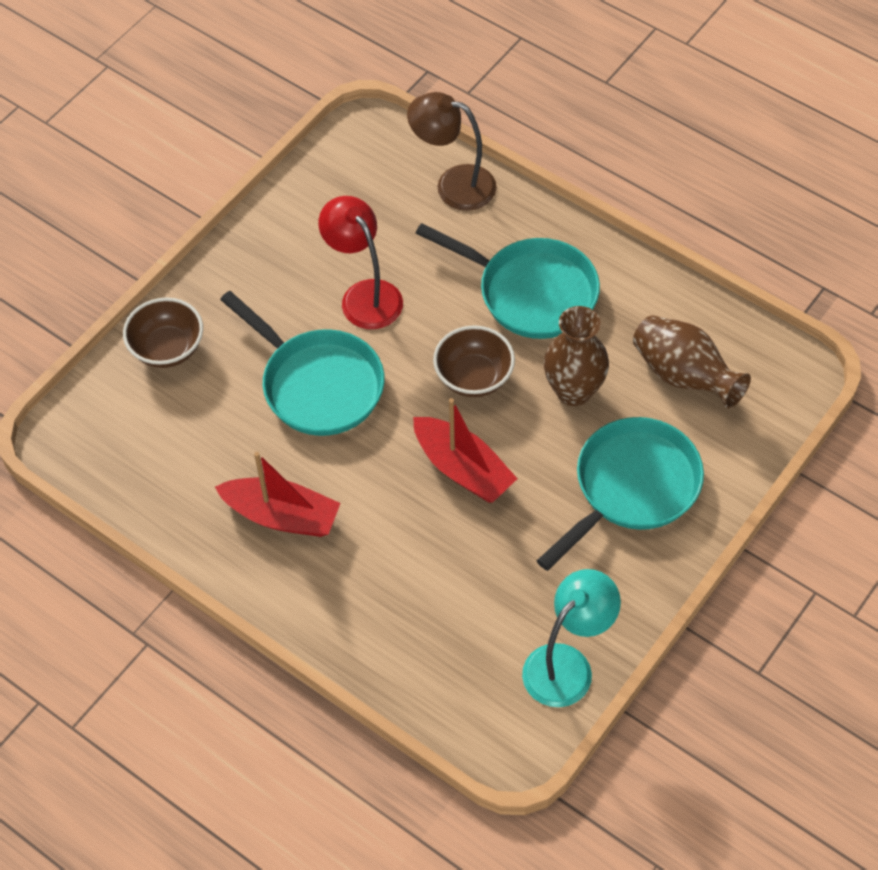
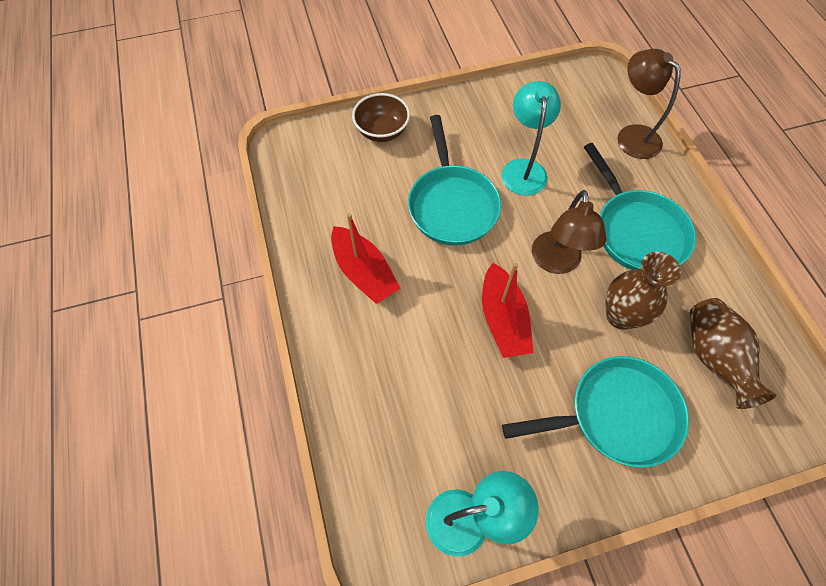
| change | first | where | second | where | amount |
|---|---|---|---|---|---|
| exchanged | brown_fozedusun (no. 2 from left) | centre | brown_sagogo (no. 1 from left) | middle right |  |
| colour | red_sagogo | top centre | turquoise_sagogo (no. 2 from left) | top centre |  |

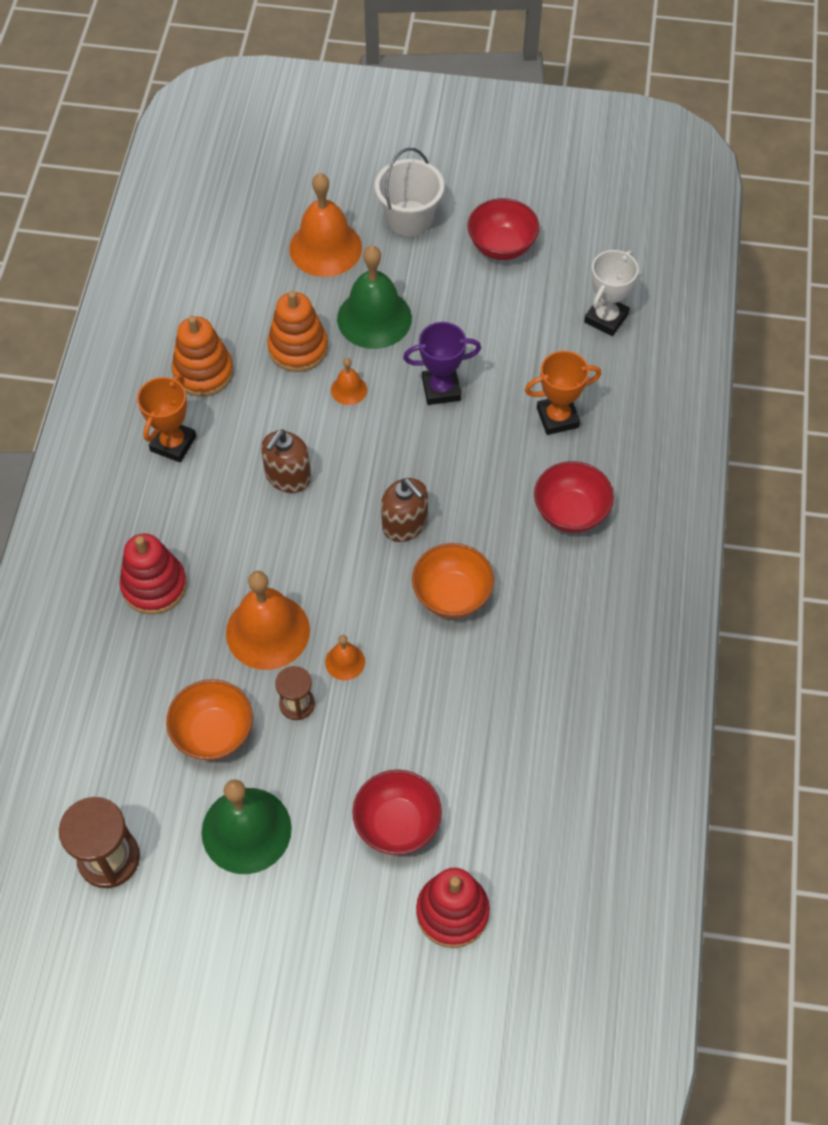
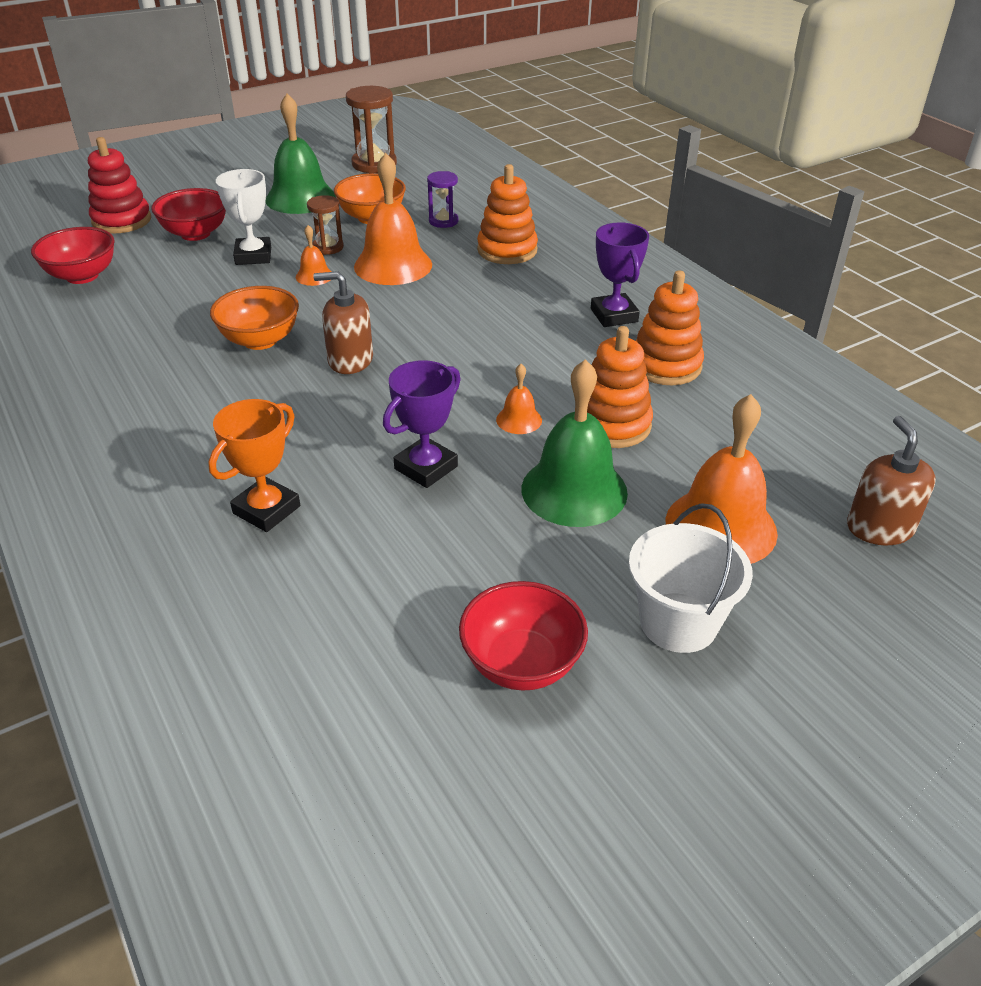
| change | first | where | second | where | amount |
|---|---|---|---|---|---|
| appeared |  |  | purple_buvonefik | top centre |  |
| relocated | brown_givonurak (no. 1 from left in the first image) | centre | brown_givonurak (no. 2 from left) | middle right |  |
| relocated | red_fozedusun (no. 3 from left in the first image) | middle right | red_fozedusun (no. 1 from left) | top left |  |
| relocated | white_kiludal | top right |  | top left |  |
| colour | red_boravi (no. 1 from left) | middle left | orange_boravi (no. 1 from left) | top centre |  |
| colour | orange_kiludal (no. 1 from left) | middle left | purple_kiludal (no. 2 from left) | top centre |  |

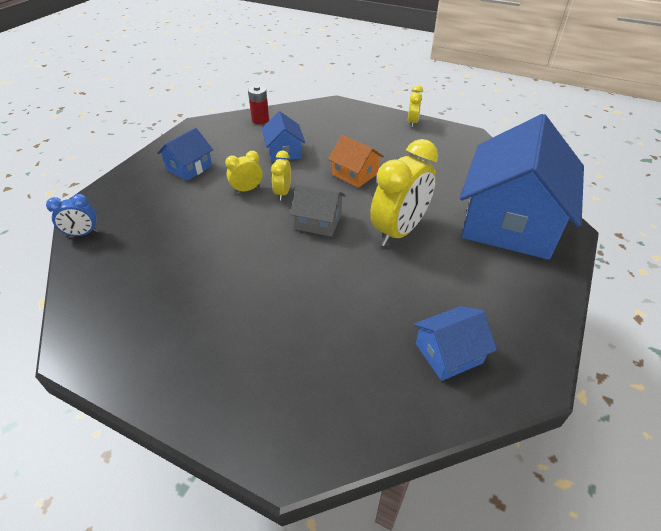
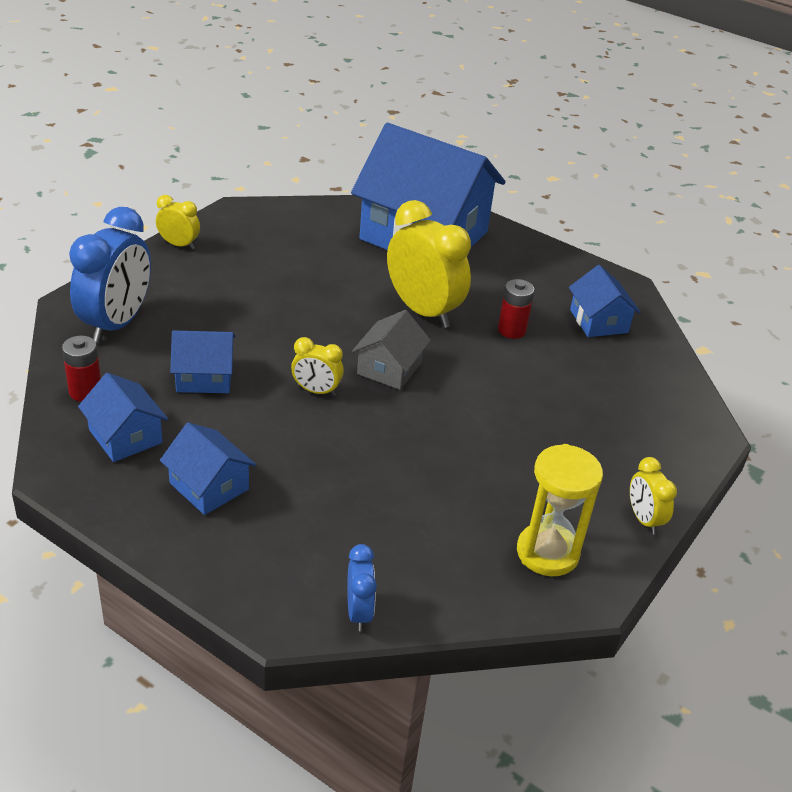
| change | first | where | second | where | amount |
|---|---|---|---|---|---|
| missing | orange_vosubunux | top centre |  |  |  |
| appeared |  |  | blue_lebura (no. 1 from left) | middle left |  |
| appeared |  |  | blue_vosubunux (no. 1 from left) | middle left |  |
| appeared |  |  | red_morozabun (no. 2 from left) | centre |  |
| appeared |  |  | yellow_buvonefik | middle right |  |
| relocated | yellow_lebura (no. 1 from left in the first image) | top centre | yellow_lebura (no. 4 from left) | middle right |  |

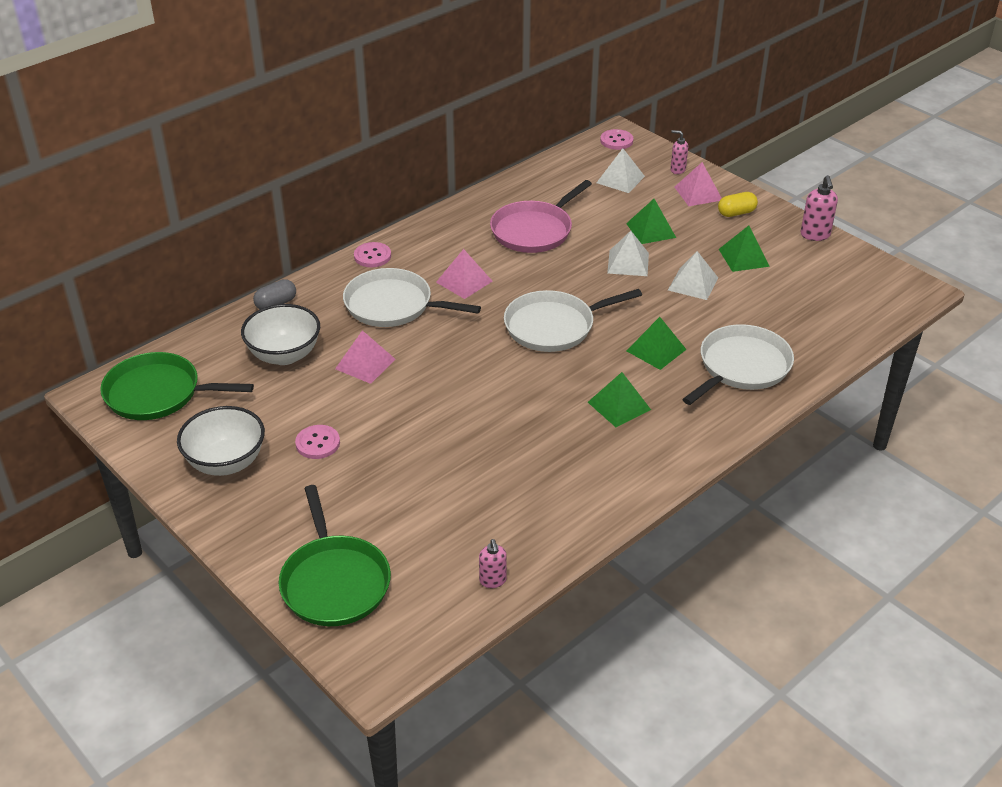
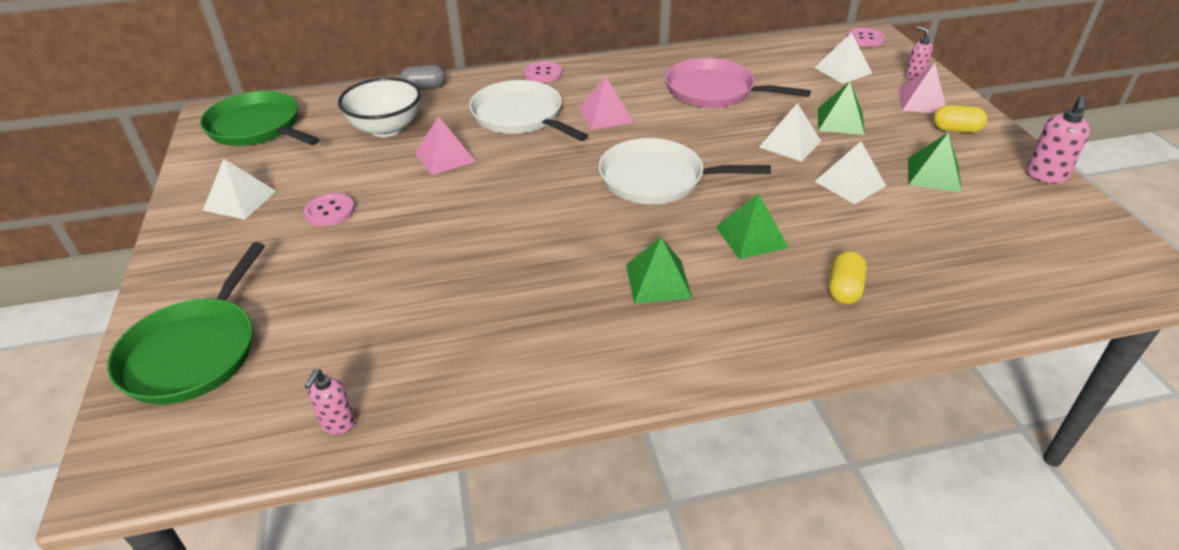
| change | first | where | second | where | amount |
|---|---|---|---|---|---|
| exchanged | white_fozedusun (no. 1 from left) | middle left | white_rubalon (no. 1 from left) | middle left |  |
| exchanged | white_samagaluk (no. 3 from left) | middle right | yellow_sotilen (no. 1 from left) | middle right |  |
| spun | pink_samagaluk | top centre |  | top centre | 45 degrees clockwise |

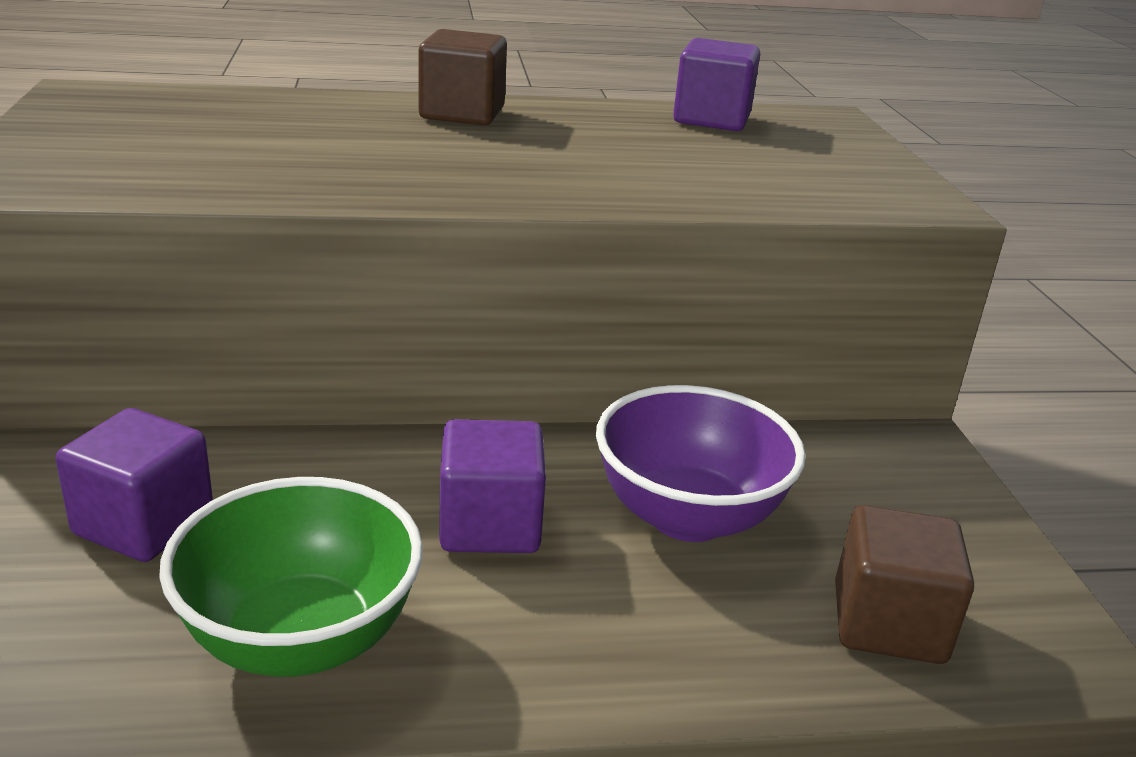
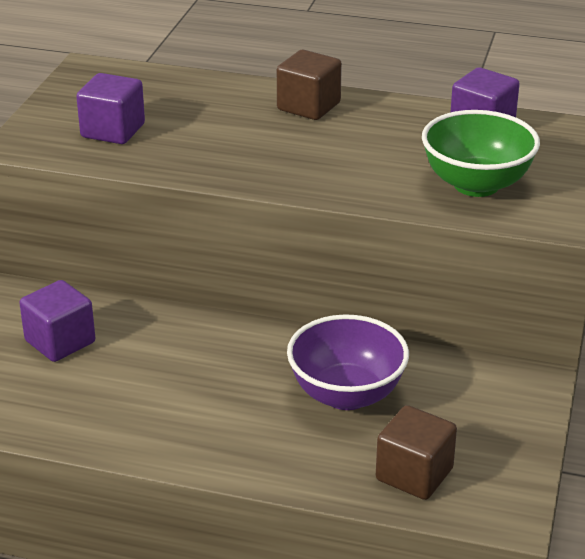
| change | first | where | second | where | amount |
|---|---|---|---|---|---|
| relocated | green_fozedusun | bottom left |  | top right |  |
| relocated | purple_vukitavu (no. 2 from left) | centre |  | top left |  |

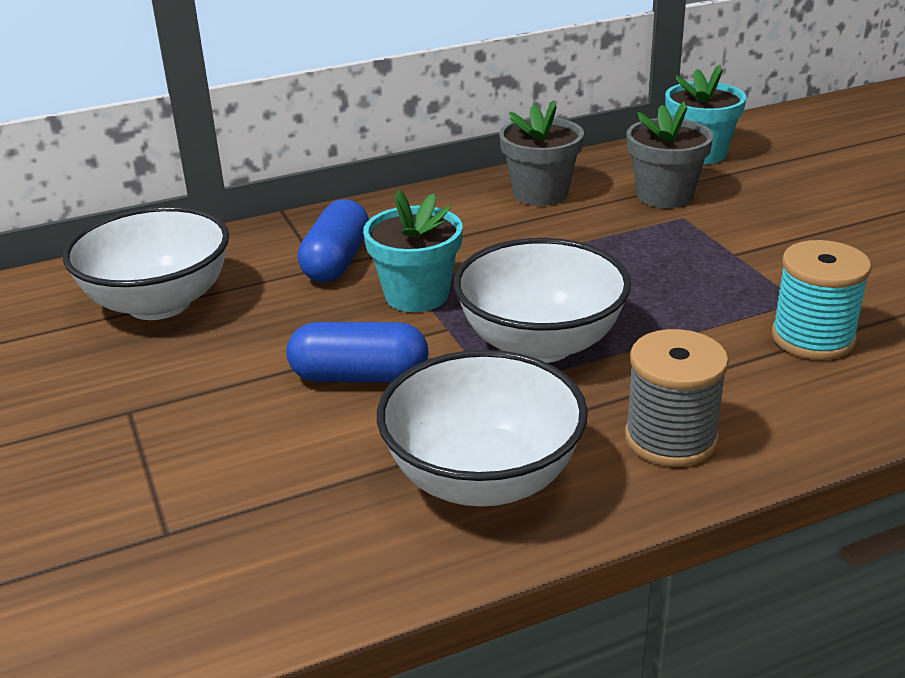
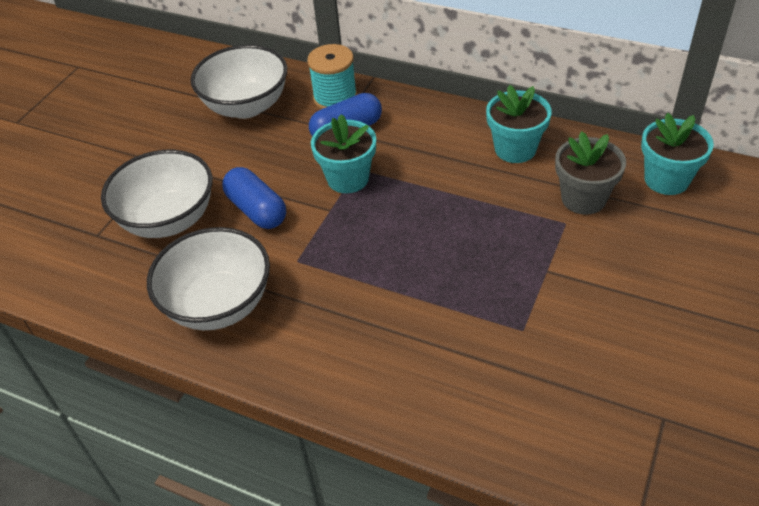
| change | first | where | second | where | amount |
|---|---|---|---|---|---|
| missing | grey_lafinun | middle right |  |  |  |
| relocated | white_fozedusun (no. 3 from left in the first image) | centre | white_fozedusun (no. 1 from left) | middle left |  |
| relocated | turquoise_lafinun | middle right |  | top centre |  |
| colour | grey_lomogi (no. 1 from left) | top centre | turquoise_lomogi (no. 2 from left) | top right |  |

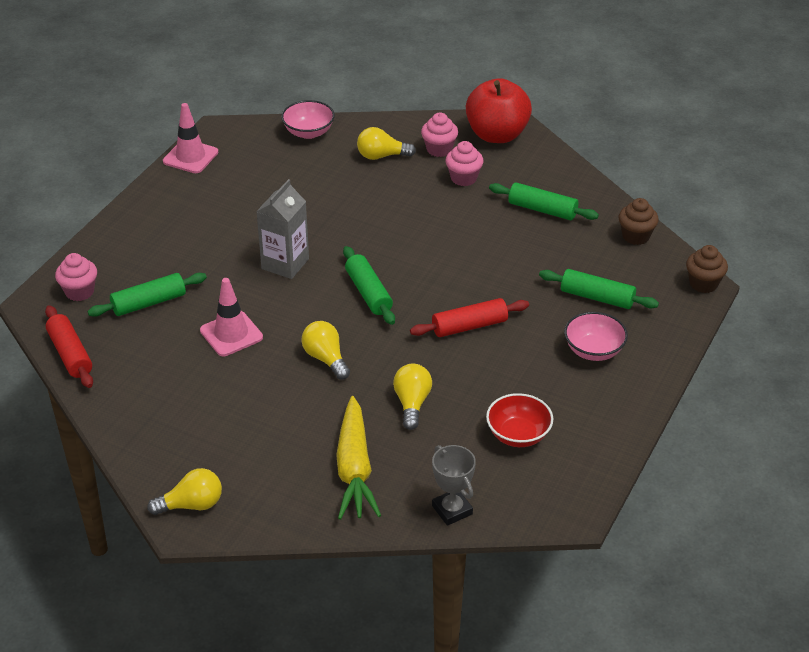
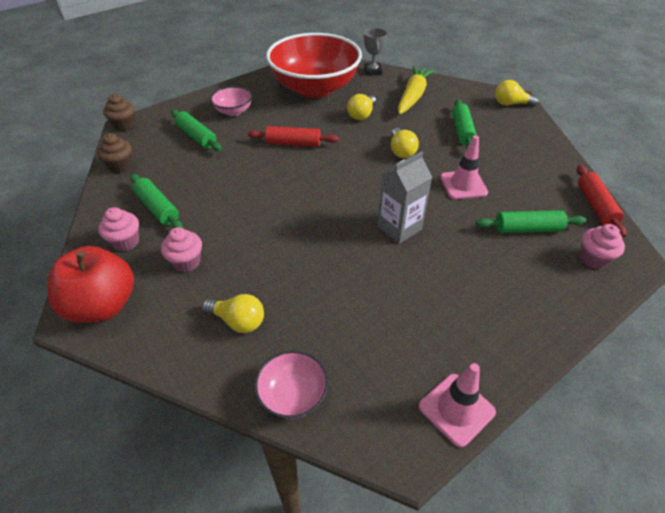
| change | first | where | second | where | amount |
|---|---|---|---|---|---|
| relocated | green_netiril (no. 2 from left in the first image) | centre | green_netiril (no. 3 from left) | top right |  |
| relocated | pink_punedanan (no. 2 from left in the first image) | top centre | pink_punedanan (no. 1 from left) | middle left |  |
| size | red_fozedusun | centre |  | top centre | x2.36 |

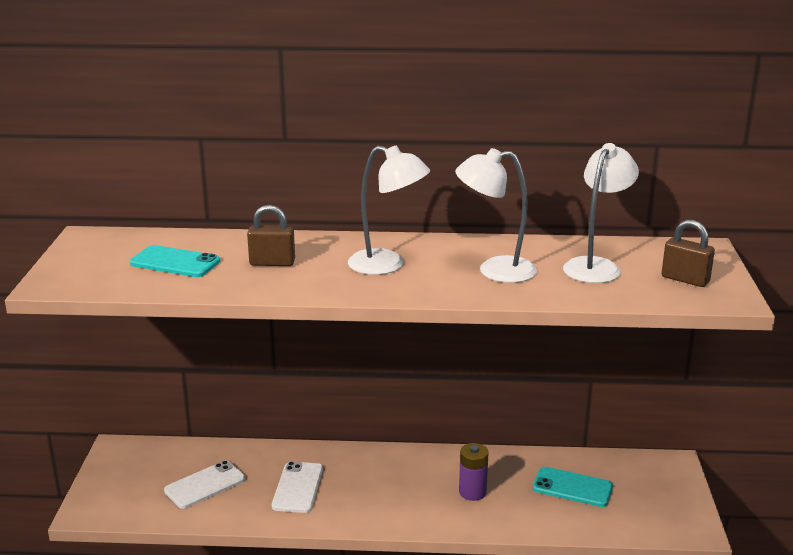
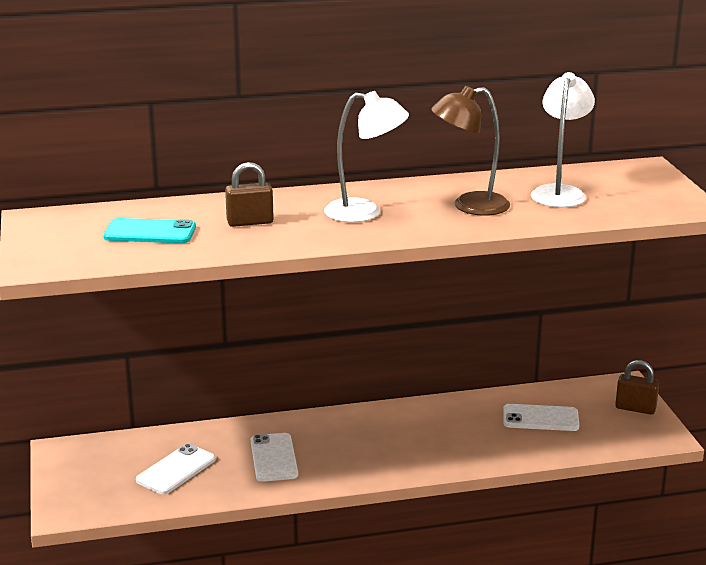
| change | first | where | second | where | amount |
|---|---|---|---|---|---|
| missing | purple_morozabun | bottom centre |  |  |  |
| relocated | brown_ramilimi (no. 2 from left) | middle right |  | bottom right |  |
| colour | white_sagogo (no. 2 from left) | centre | brown_sagogo | top centre |  |
| colour | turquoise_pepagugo (no. 2 from left) | bottom right | white_pepagugo (no. 3 from left) | bottom right |  |

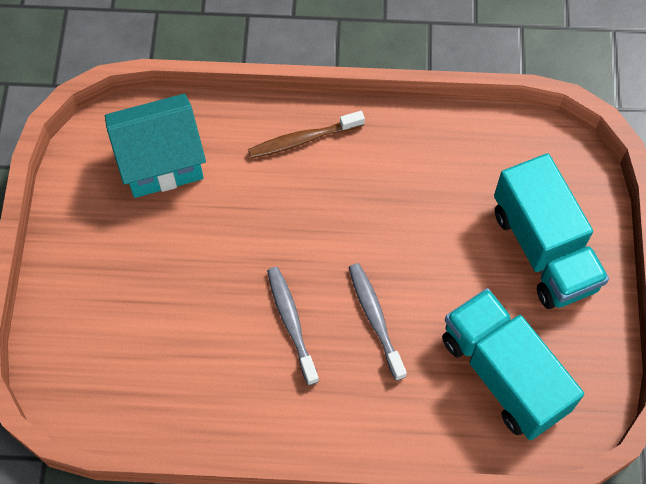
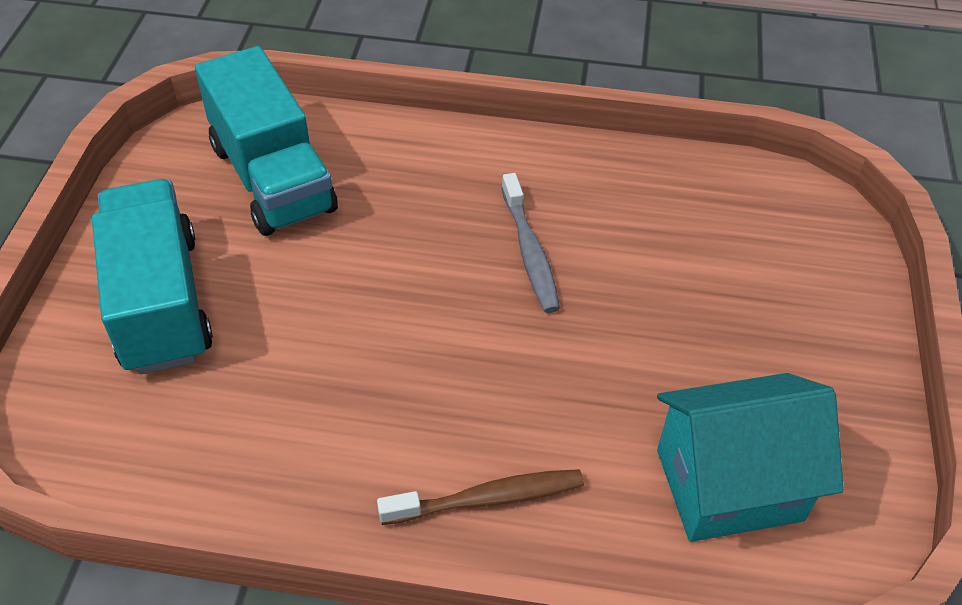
| change | first | where | second | where | amount |
|---|---|---|---|---|---|
| missing | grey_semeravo (no. 2 from left) | centre |  |  |  |

